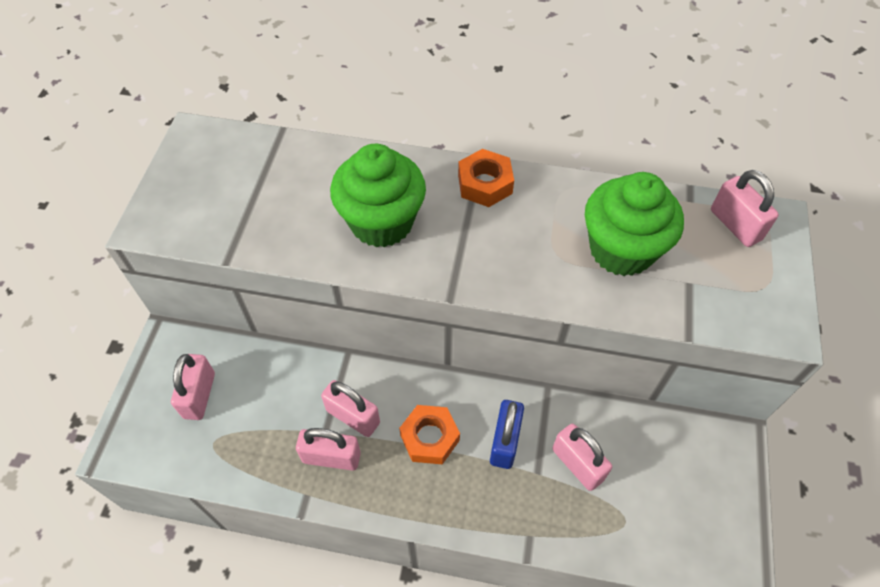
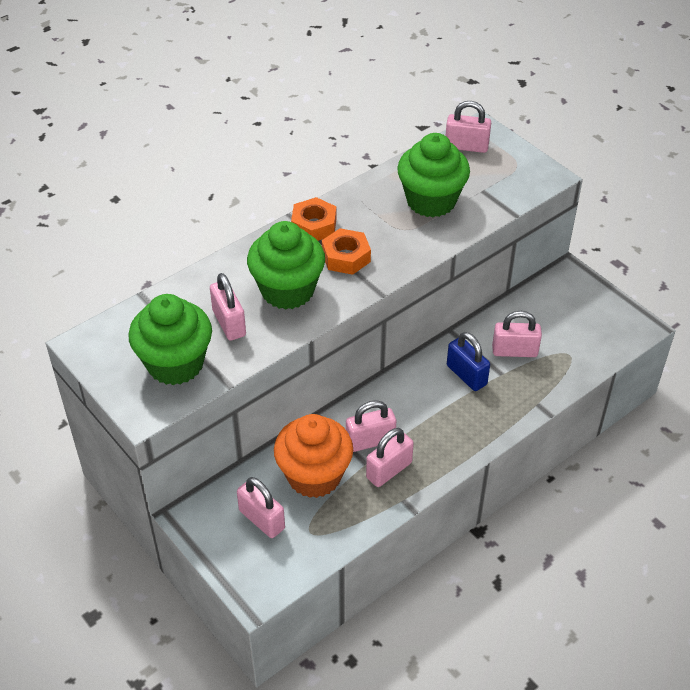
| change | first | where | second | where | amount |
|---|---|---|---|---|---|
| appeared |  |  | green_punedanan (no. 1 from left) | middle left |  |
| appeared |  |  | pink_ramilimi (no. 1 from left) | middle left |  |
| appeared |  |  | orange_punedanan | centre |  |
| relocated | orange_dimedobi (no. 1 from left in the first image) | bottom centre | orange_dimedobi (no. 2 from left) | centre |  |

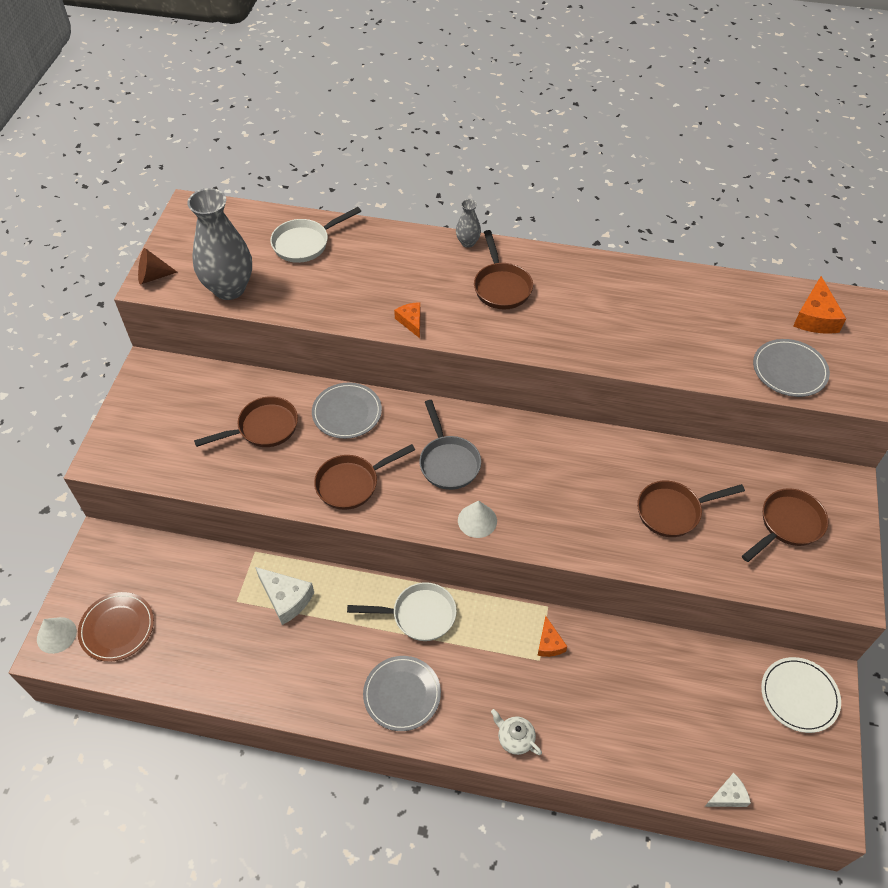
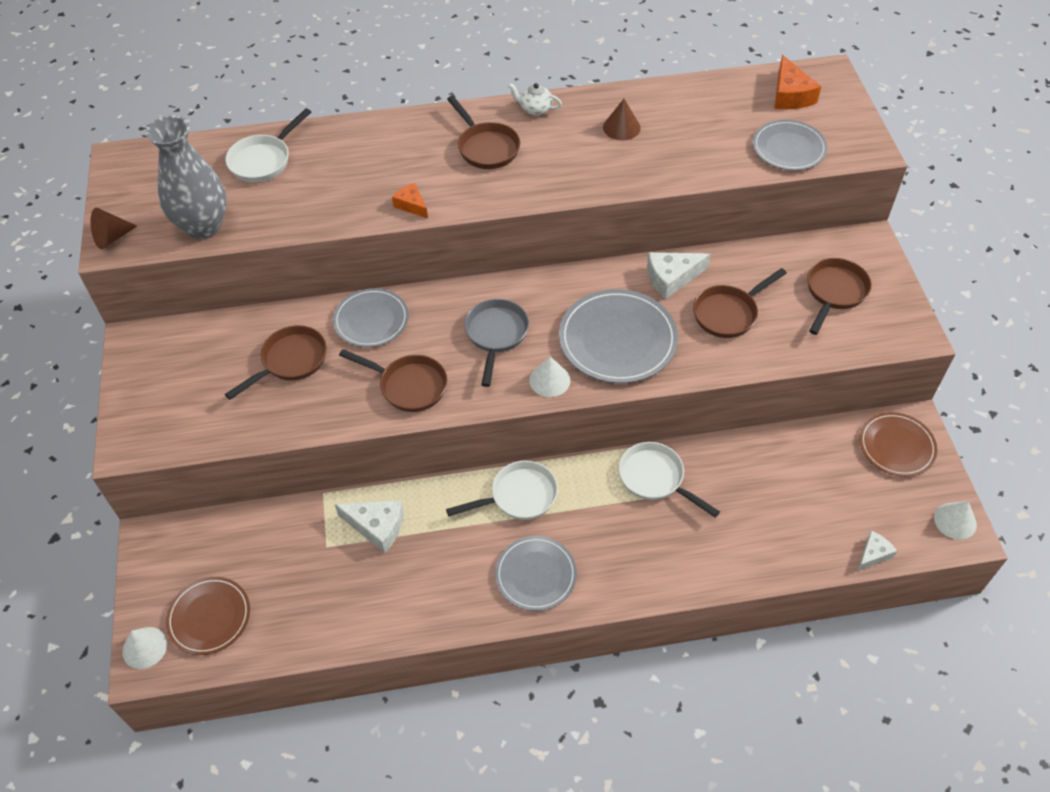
| change | first | where | second | where | amount |
|---|---|---|---|---|---|
| missing | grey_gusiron (no. 2 from left) | top centre |  |  |  |
| appeared |  |  | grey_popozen (no. 3 from left) | centre |  |
| appeared |  |  | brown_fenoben (no. 2 from left) | top centre |  |
| appeared |  |  | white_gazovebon (no. 2 from left) | centre |  |
| appeared |  |  | white_fenoben (no. 3 from left) | middle right |  |
| relocated | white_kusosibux | bottom centre |  | top centre |  |
| exchanged | orange_gazovebon (no. 2 from left) | bottom centre | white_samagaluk (no. 3 from left) | centre |  |
| colour | white_popozen | bottom right | brown_popozen (no. 2 from left) | middle right |  |
| spun | brown_samagaluk (no. 2 from left) | centre |  | centre | 105 degrees counterclockwise |
| spun | grey_samagaluk | centre |  | centre | 135 degrees counterclockwise |

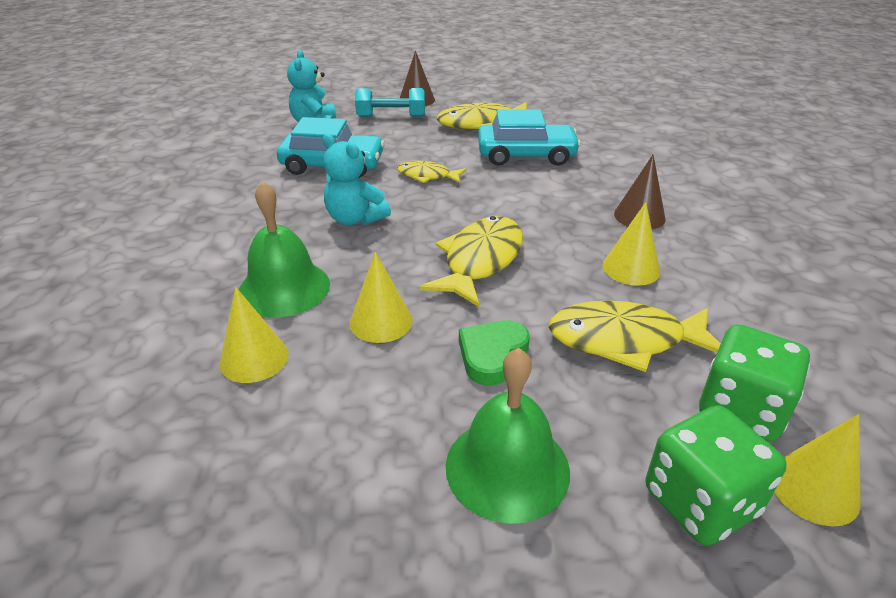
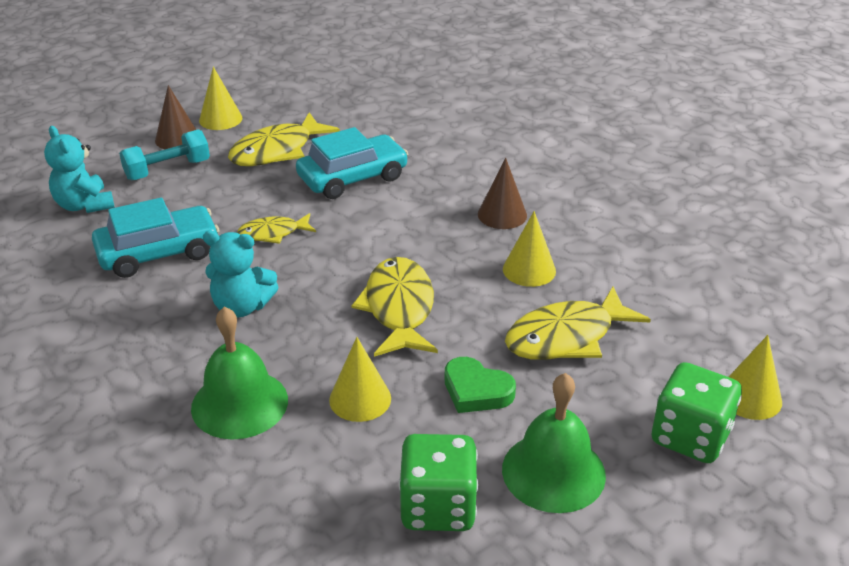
| change | first | where | second | where | amount |
|---|---|---|---|---|---|
| relocated | yellow_fenoben (no. 1 from left) | middle left |  | top left |  |
| relocated | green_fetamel (no. 2 from left in the first image) | middle right | green_fetamel (no. 1 from left) | bottom centre |  |
| spun | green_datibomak | centre |  | bottom centre | 60 degrees counterclockwise |

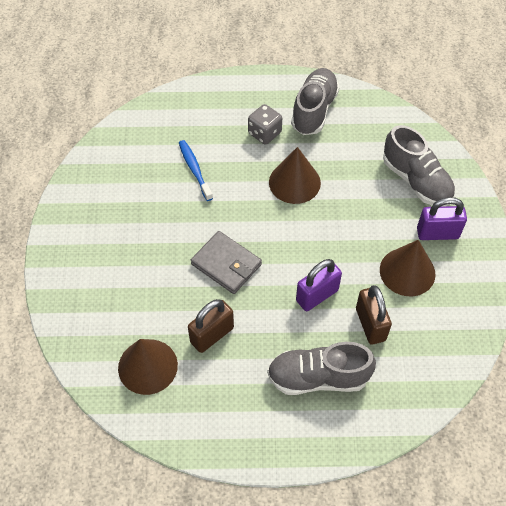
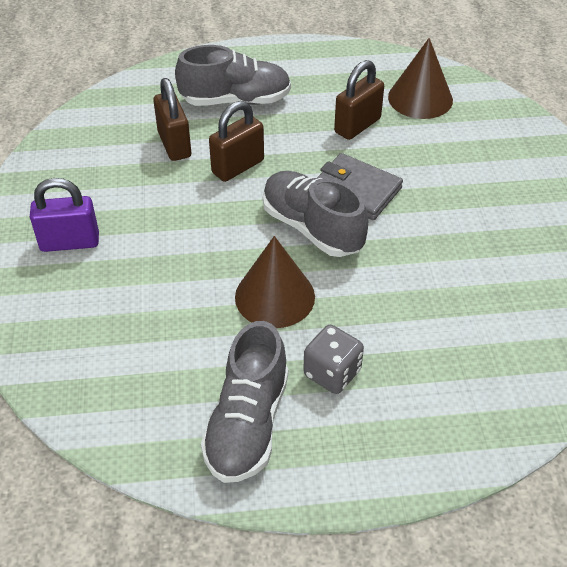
| change | first | where | second | where | amount |
|---|---|---|---|---|---|
| missing | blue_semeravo | centre |  |  |  |
| missing | brown_fenoben (no. 3 from left) | middle right |  |  |  |
| relocated | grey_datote (no. 3 from left) | top right |  | centre |  |
| colour | purple_ramilimi (no. 1 from left) | centre | brown_ramilimi (no. 2 from left) | top centre |  |

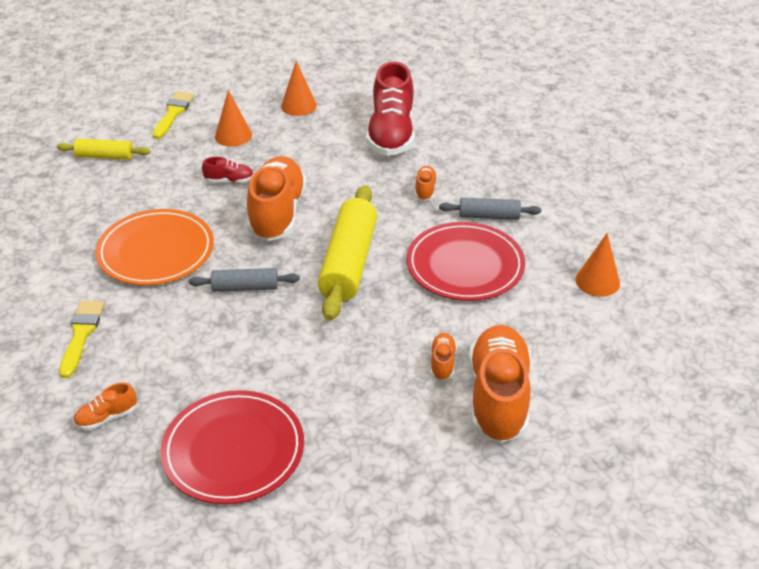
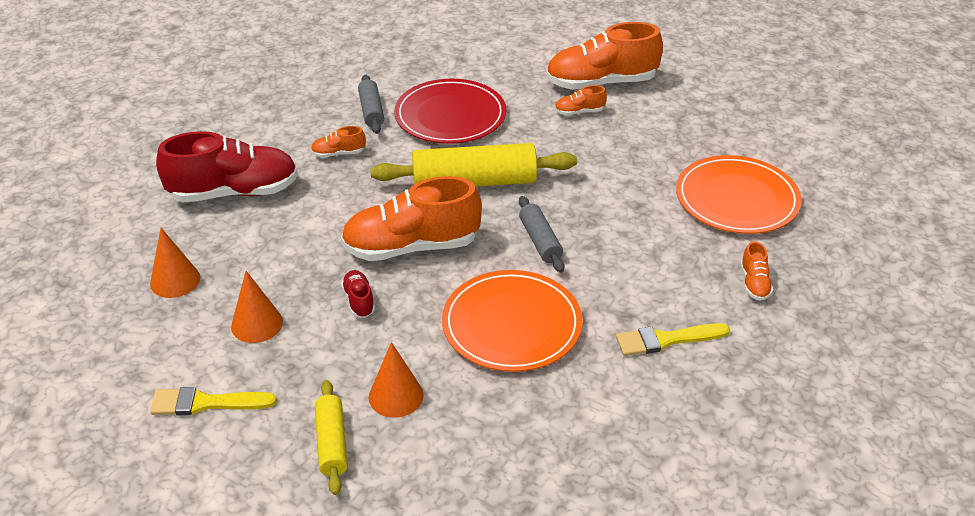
| change | first | where | second | where | amount |
|---|---|---|---|---|---|
| relocated | orange_fenoben (no. 3 from left) | middle right |  | bottom centre |  |
| colour | red_popozen (no. 1 from left) | bottom left | orange_popozen (no. 2 from left) | middle right |  |
| spun | orange_datote (no. 1 from left in the first image) | bottom left | orange_datote (no. 5 from left) | middle right | 45 degrees clockwise |

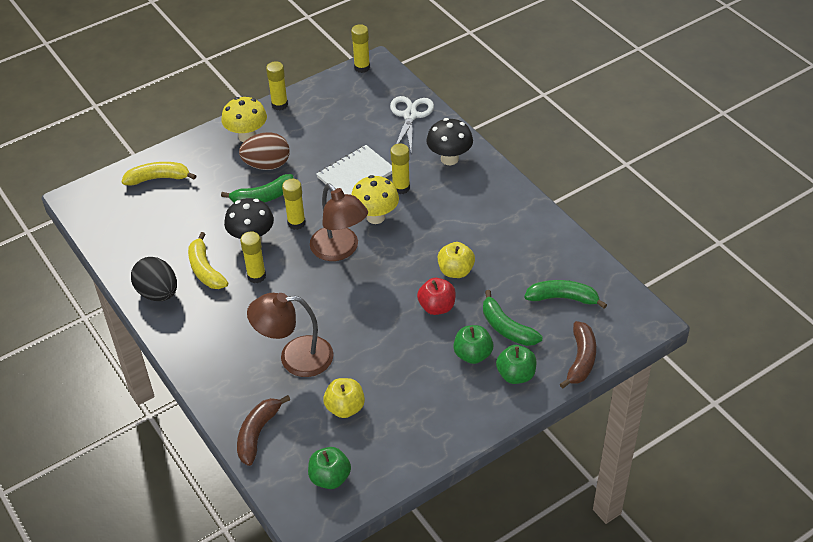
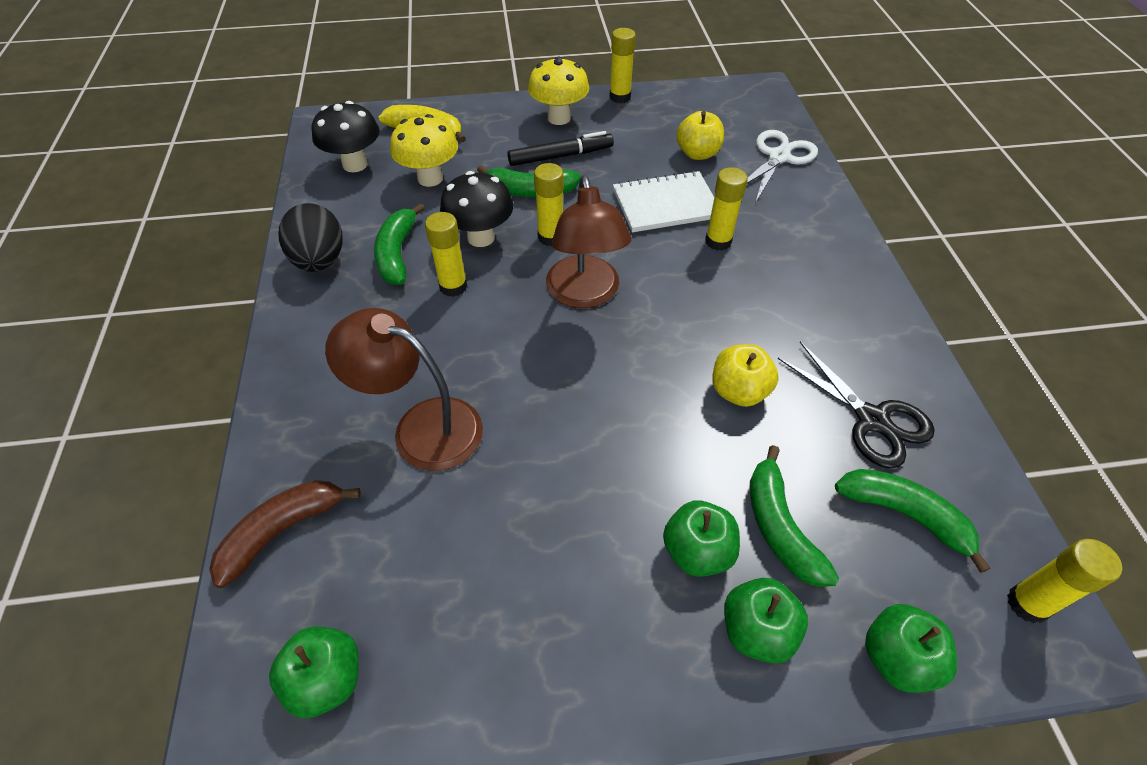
| change | first | where | second | where | amount |
|---|---|---|---|---|---|
| missing | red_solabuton | centre |  |  |  |
| appeared |  |  | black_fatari | middle right |  |
| relocated | yellow_solabuton (no. 1 from left) | bottom centre |  | top centre |  |
| relocated | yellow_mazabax (no. 4 from left in the first image) | top centre | yellow_mazabax (no. 5 from left) | bottom right |  |
| relocated | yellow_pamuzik (no. 2 from left in the first image) | centre | yellow_pamuzik (no. 1 from left) | top centre |  |
| relocated | black_pamuzik (no. 2 from left in the first image) | top centre | black_pamuzik (no. 1 from left) | top left |  |
| exchanged | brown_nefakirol | top left | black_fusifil | top centre |  |
| exchanged | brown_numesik (no. 2 from left) | middle right | green_solabuton (no. 4 from left) | bottom right |  |
| colour | yellow_numesik (no. 2 from left) | middle left | green_numesik (no. 1 from left) | top centre |  |

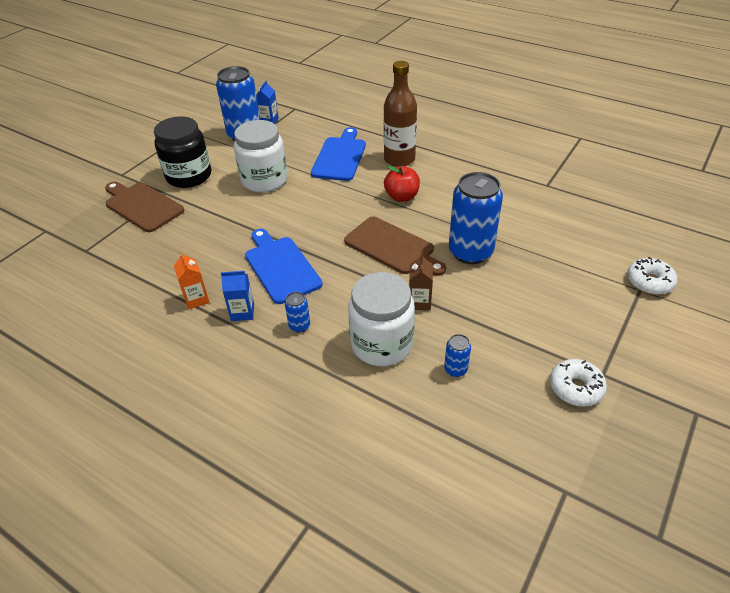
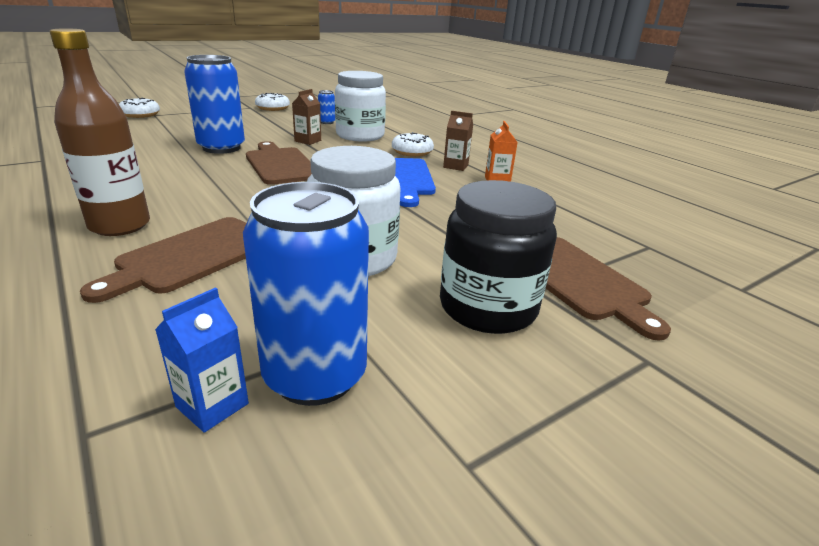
| change | first | where | second | where | amount |
|---|---|---|---|---|---|
| missing | red_solabuton | top centre |  |  |  |
| exchanged | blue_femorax (no. 2 from left) | centre | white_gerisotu (no. 3 from left) | top centre |  |
| colour | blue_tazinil (no. 1 from left) | middle left | brown_tazinil (no. 2 from left) | top centre |  |
| colour | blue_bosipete (no. 2 from left) | top centre | brown_bosipete (no. 1 from left) | middle left |  |

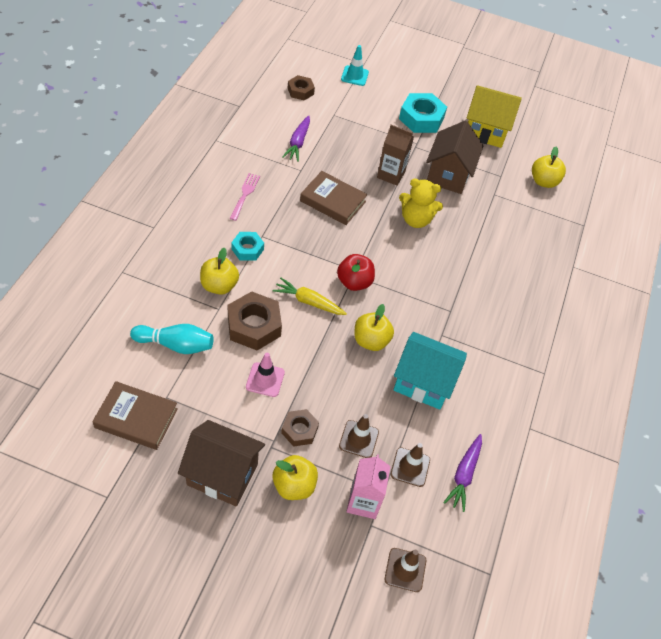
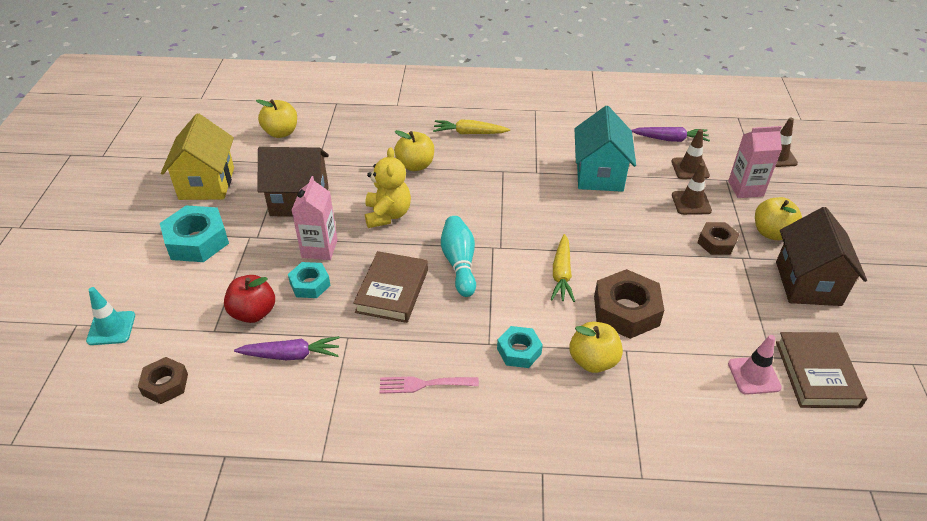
| change | first | where | second | where | amount |
|---|---|---|---|---|---|
| appeared |  |  | turquoise_dimedobi (no. 2 from left) | centre |  |
| appeared |  |  | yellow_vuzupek (no. 1 from left) | top centre |  |
| relocated | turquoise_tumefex | middle left |  | centre |  |
| relocated | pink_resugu | centre |  | bottom right |  |
| relocated | red_solabuton | centre |  | middle left |  |
| relocated | yellow_solabuton (no. 3 from left in the first image) | centre | yellow_solabuton (no. 2 from left) | top centre |  |
| colour | brown_tazinil | top centre | pink_tazinil (no. 1 from left) | centre |  |

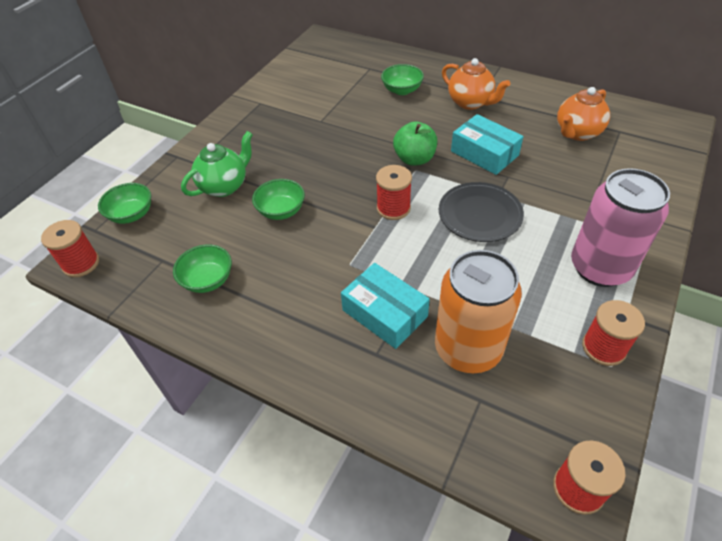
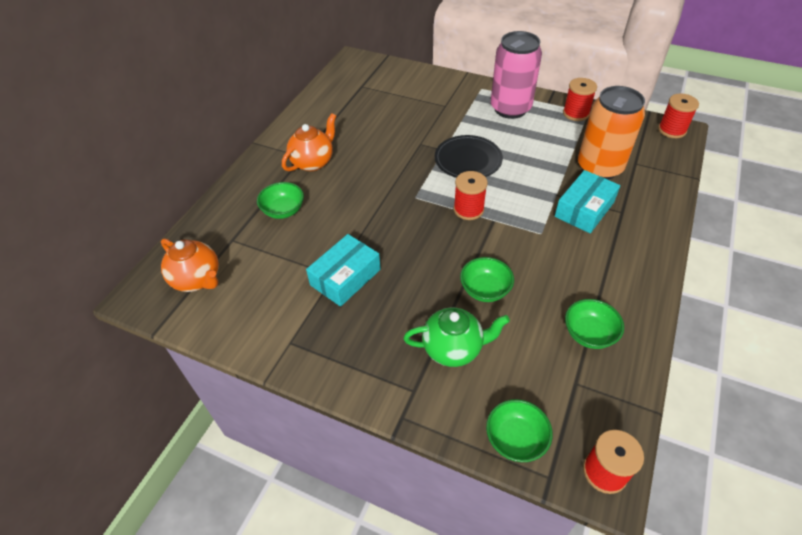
| change | first | where | second | where | amount |
|---|---|---|---|---|---|
| missing | green_solabuton | top centre |  |  |  |
| relocated | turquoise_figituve (no. 2 from left in the first image) | top right | turquoise_figituve (no. 1 from left) | centre |  |
| relocated | orange_kusosibux (no. 2 from left in the first image) | top right | orange_kusosibux (no. 1 from left) | middle left |  |
| spun | green_kusosibux | top left |  | centre | 135 degrees clockwise |

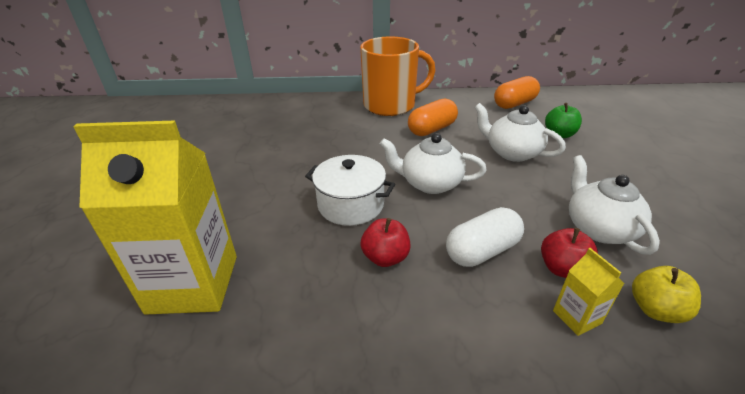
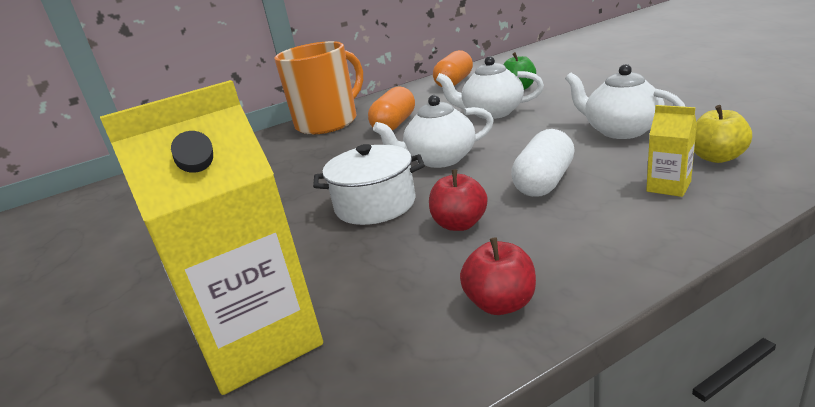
| change | first | where | second | where | amount |
|---|---|---|---|---|---|
| relocated | red_solabuton (no. 2 from left) | middle right |  | bottom centre |  |

